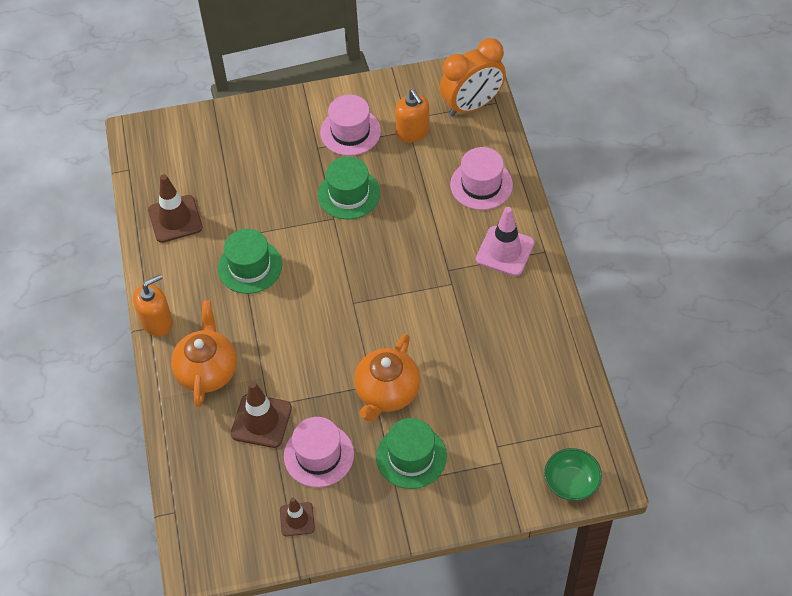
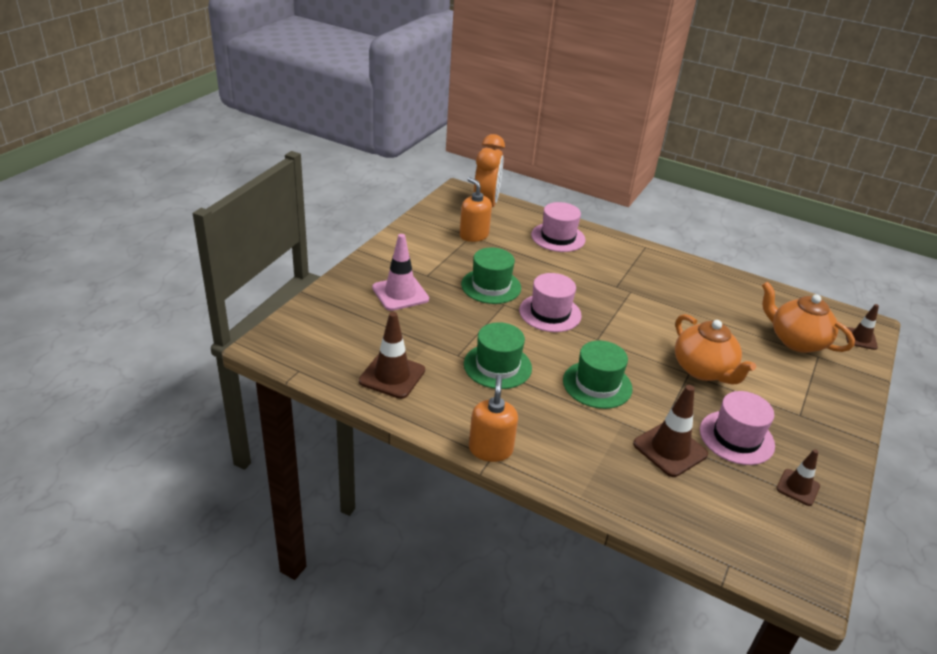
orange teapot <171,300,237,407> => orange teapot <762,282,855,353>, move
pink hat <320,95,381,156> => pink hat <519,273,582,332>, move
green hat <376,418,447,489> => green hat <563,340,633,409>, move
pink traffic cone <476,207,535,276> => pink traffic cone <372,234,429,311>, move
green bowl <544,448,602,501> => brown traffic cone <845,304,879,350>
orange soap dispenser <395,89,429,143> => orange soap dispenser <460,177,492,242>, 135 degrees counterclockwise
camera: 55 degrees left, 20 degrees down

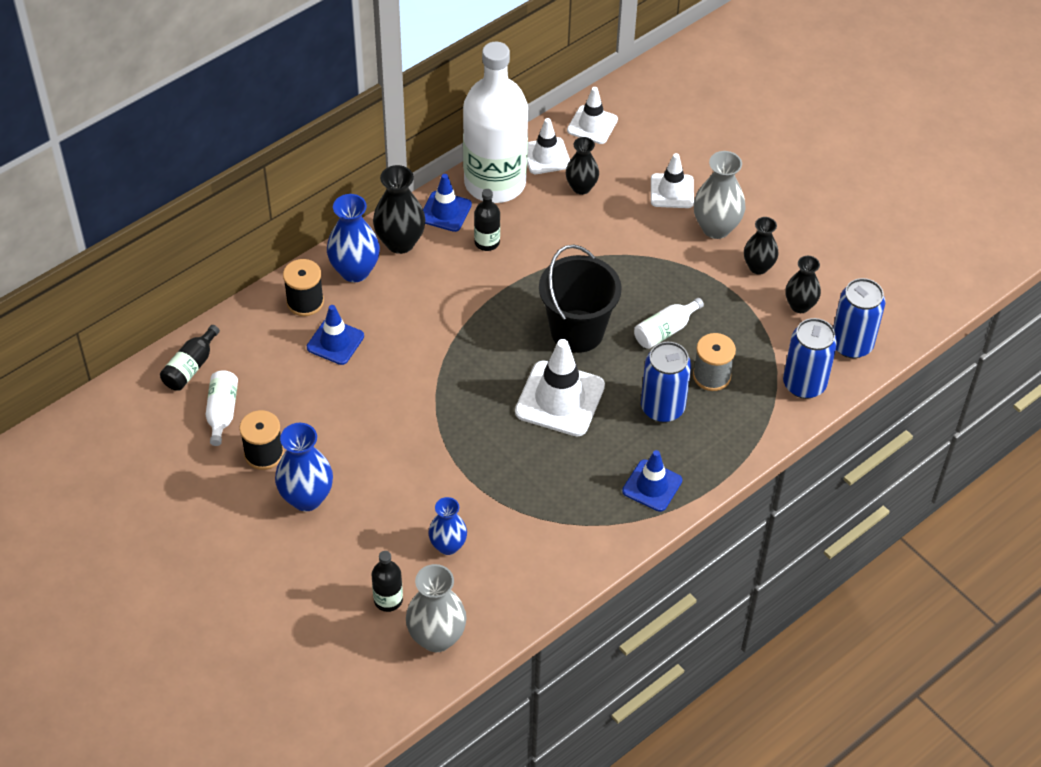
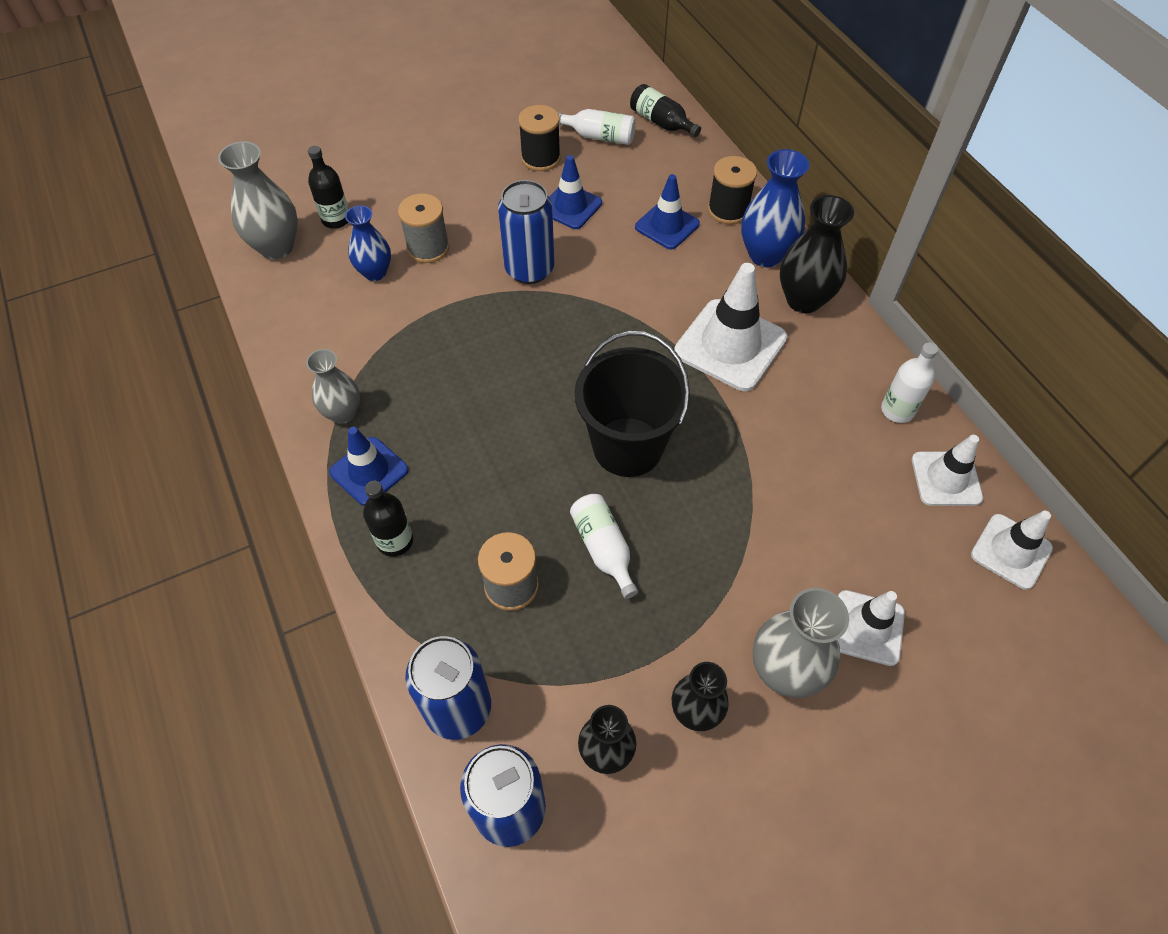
blue vase <275,423,333,511> => nothing
black vase <566,137,599,195> => nothing
nothing => grey vase <306,349,360,424>
nothing => grey spool <398,194,450,263>
blue traffic cone <423,174,472,232> => blue traffic cone <549,155,602,229>, move
black bottle <474,189,500,251> => black bottle <363,481,413,557>, move
white traffic cone <515,339,605,436> => white traffic cone <674,263,787,391>, move
blue can <641,342,691,422> => blue can <498,180,555,284>, move
white bottle <463,42,528,203> => white bottle <881,342,938,423>, x0.40
camera: 105 degrees right, 5 degrees up

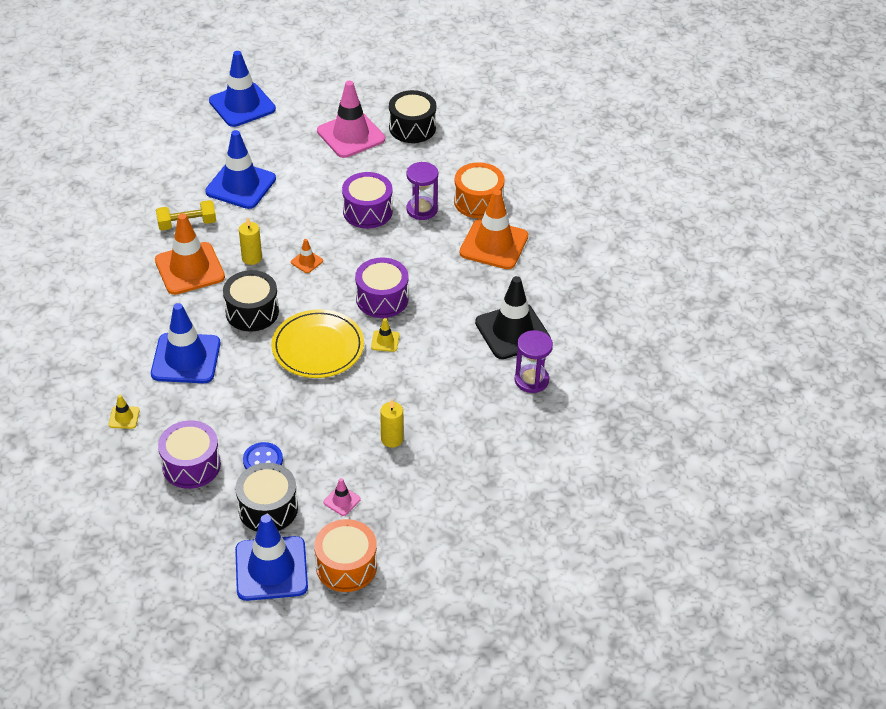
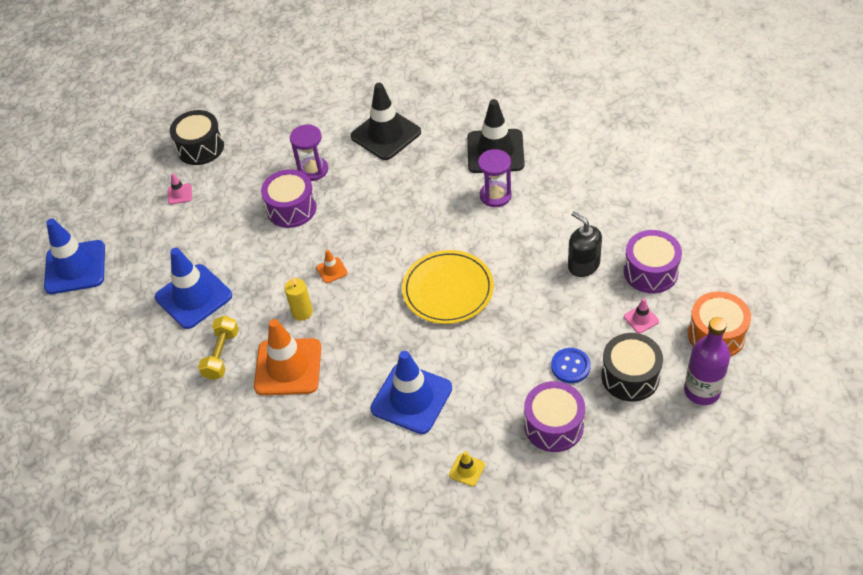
black drum <223,270,279,331> => nothing
yellow traffic cone <371,318,399,352> => nothing
orange drum <454,162,505,219> => nothing
purple drum <355,257,409,318> => purple drum <624,230,682,293>, move
purple hourglass <514,330,553,393> => purple hourglass <478,149,512,207>, move
blue traffic cone <235,515,308,601> => purple bottle <684,317,730,405>
yellow candle <380,399,403,448> => black soap dispenser <568,211,602,277>
orange traffic cone <460,189,528,269> => black traffic cone <351,83,421,160>
pink traffic cone <317,81,385,158> => pink traffic cone <168,173,192,204>, x0.43
camera: 60 degrees left, 5 degrees up

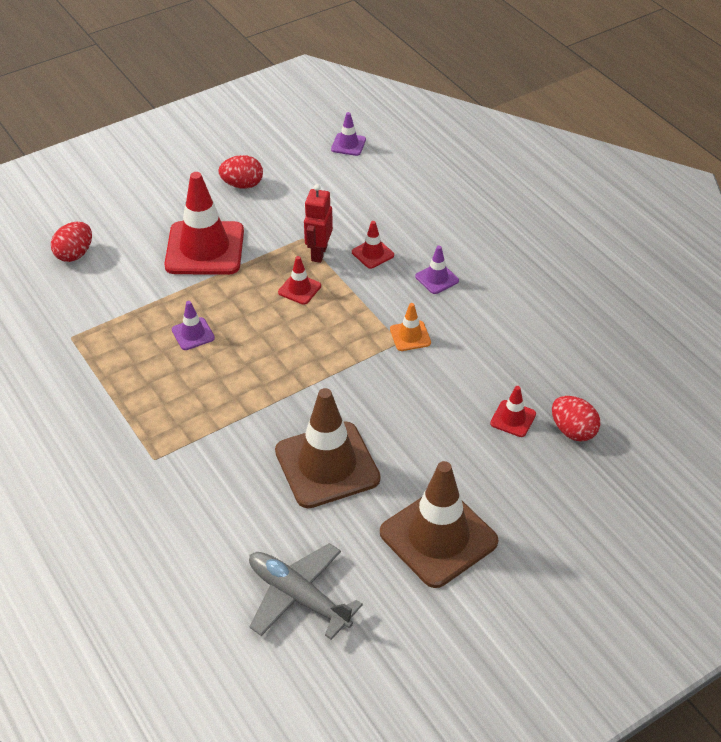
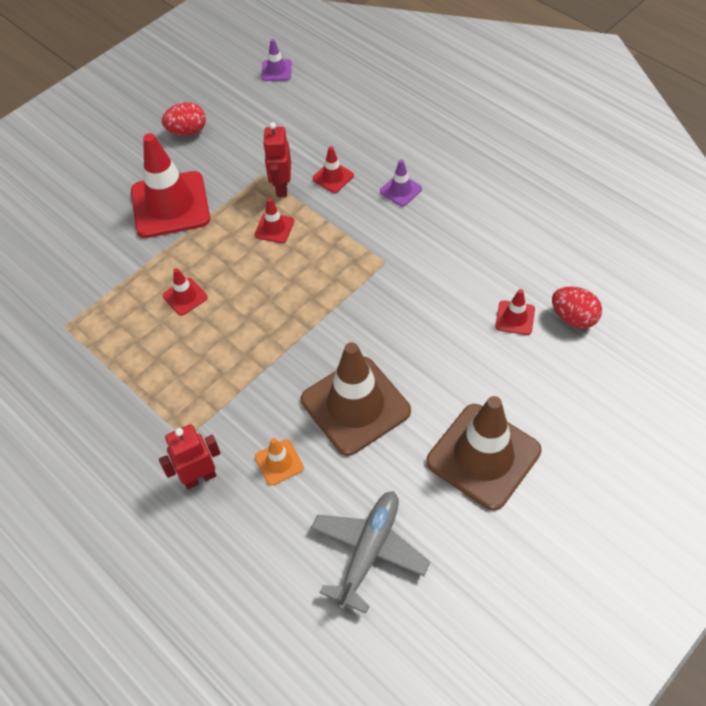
red egg <51,222,92,262> => nothing
nothing => red robot <159,424,221,489>
orange traffic cone <390,303,431,351> => orange traffic cone <255,438,304,486>, move
purple traffic cone <172,301,215,350> => red traffic cone <163,268,208,316>
grey plane <249,543,363,640> => grey plane <311,491,430,614>, 90 degrees clockwise
camera: 10 degrees left, 10 degrees up

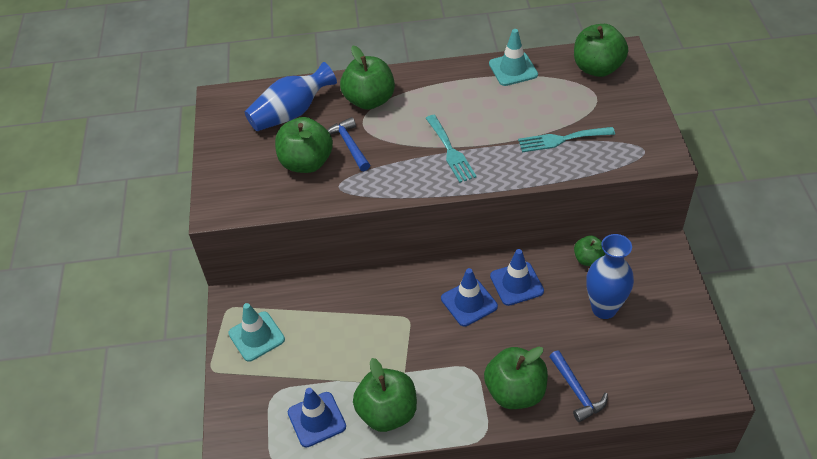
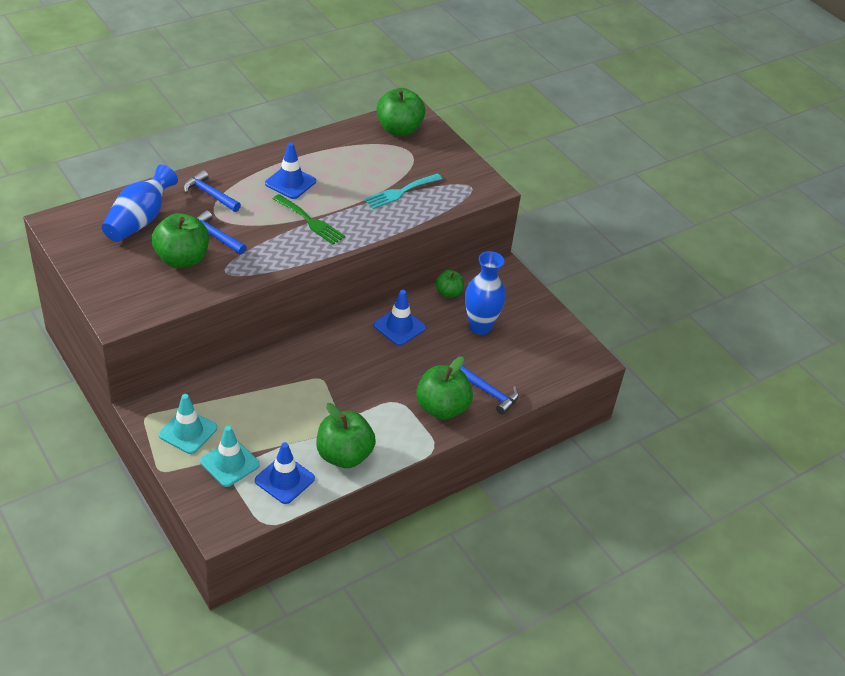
blue traffic cone <441,268,498,326> => blue traffic cone <265,142,316,199>, move
turquoise traffic cone <489,29,538,86> => turquoise traffic cone <200,426,260,487>, move
green apple <340,46,395,110> => blue hammer <184,170,241,212>
turquoise fork <426,115,477,183> => green fork <273,194,345,245>
camera: 35 degrees left, 5 degrees down

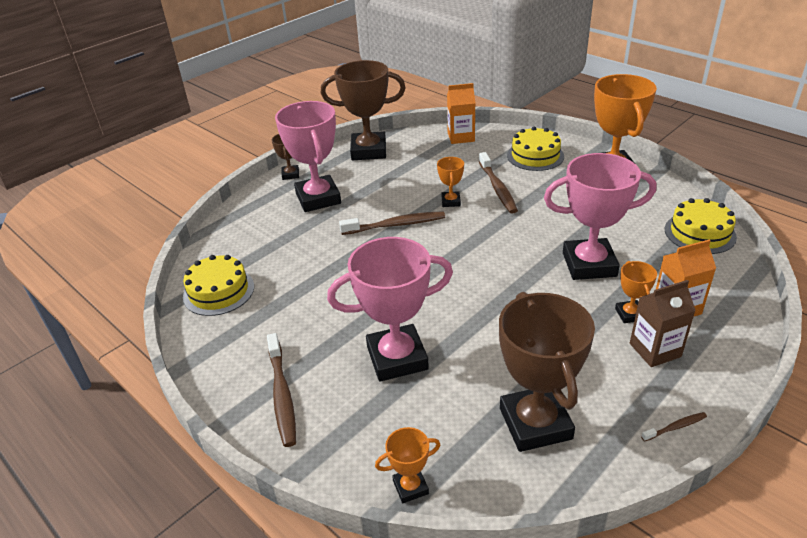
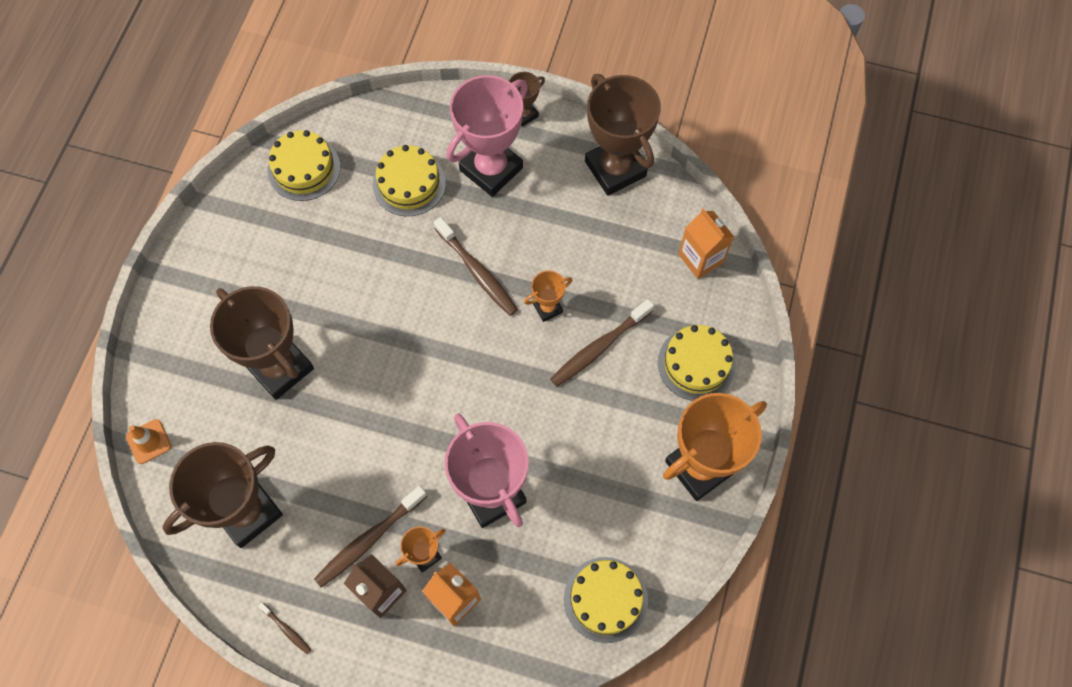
nothing => yellow cake <373,145,446,216>
brown toothbrush <267,333,296,447> => brown toothbrush <314,486,427,588>, move
orange trophy <375,427,440,503> => orange traffic cone <126,419,171,464>
pink trophy <327,237,453,382> => brown trophy <210,286,314,400>
camera: 60 degrees right, 30 degrees up

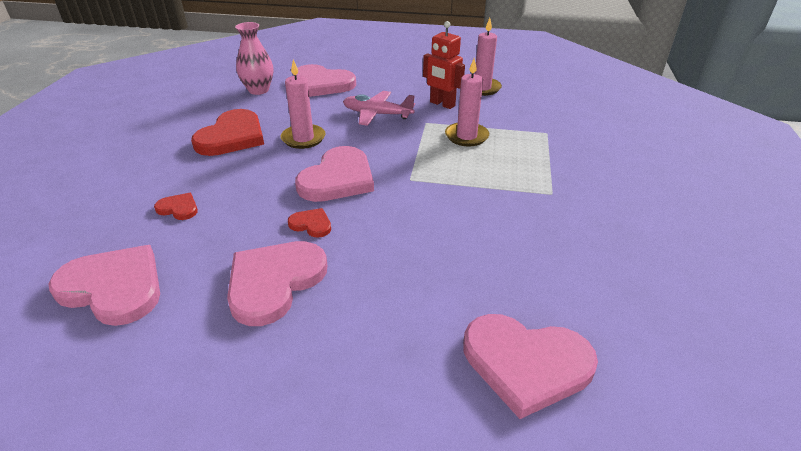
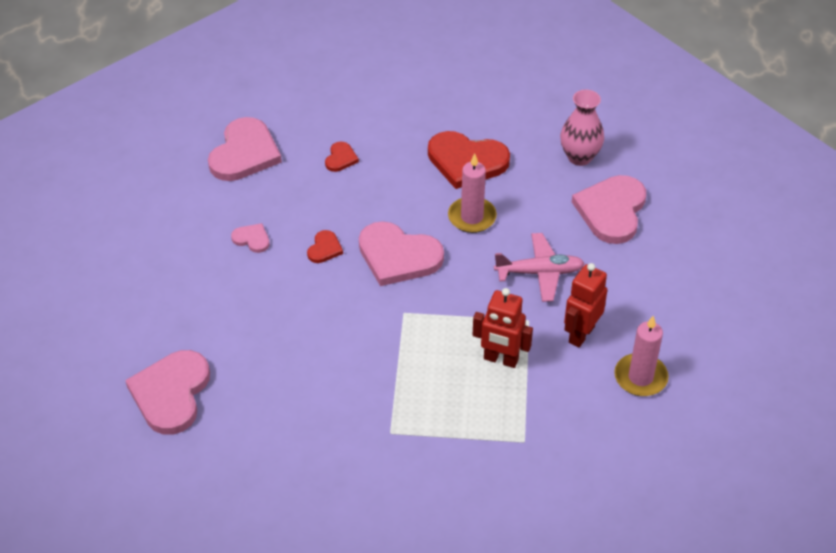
pink candle <445,58,489,146> => red robot <473,288,533,368>
pink plane <343,91,415,126> => pink plane <494,233,585,302>, 75 degrees clockwise
pink heart <227,241,327,326> => pink heart <231,223,270,253>, x0.47
camera: 85 degrees right, 10 degrees up

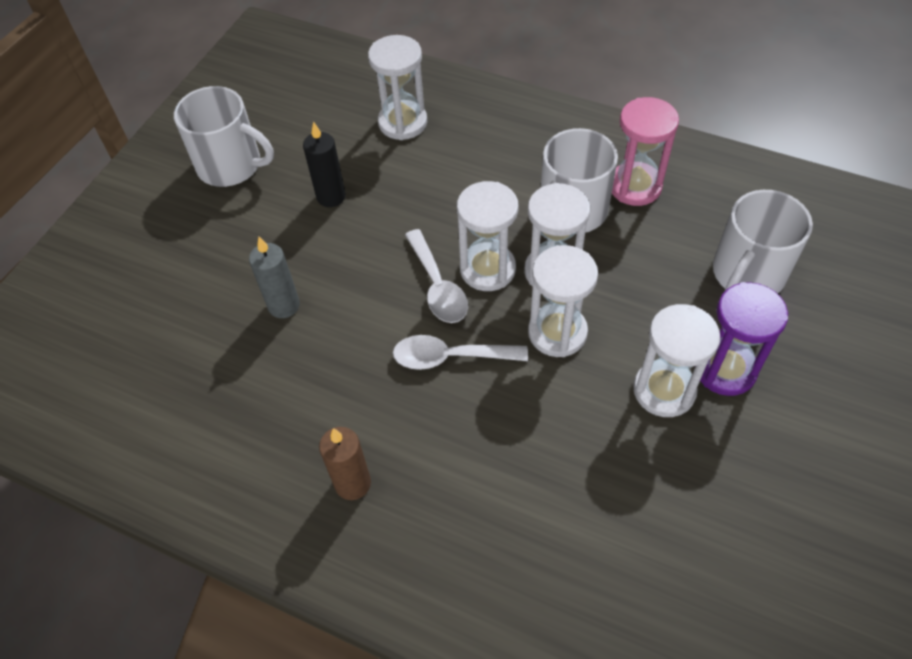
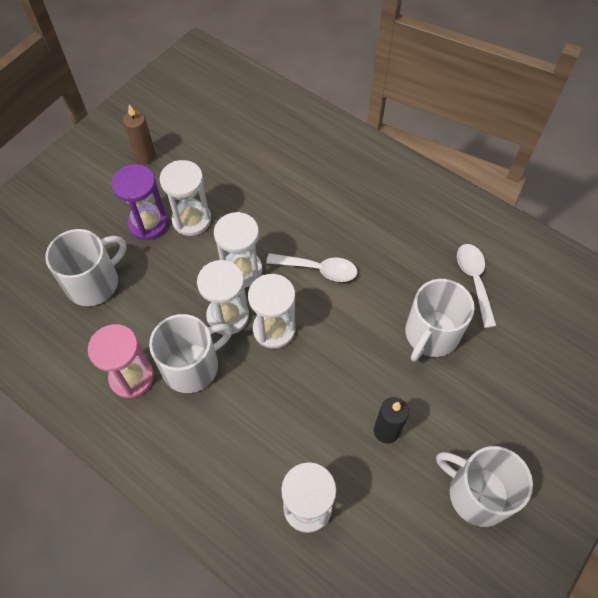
brown candle <319,427,371,500> => brown candle <123,105,156,164>, move
white spoon <405,229,468,323> => white spoon <457,244,497,328>, move
grey candle <249,237,300,318> => white mug <405,279,475,362>
camera: 170 degrees left, 5 degrees up

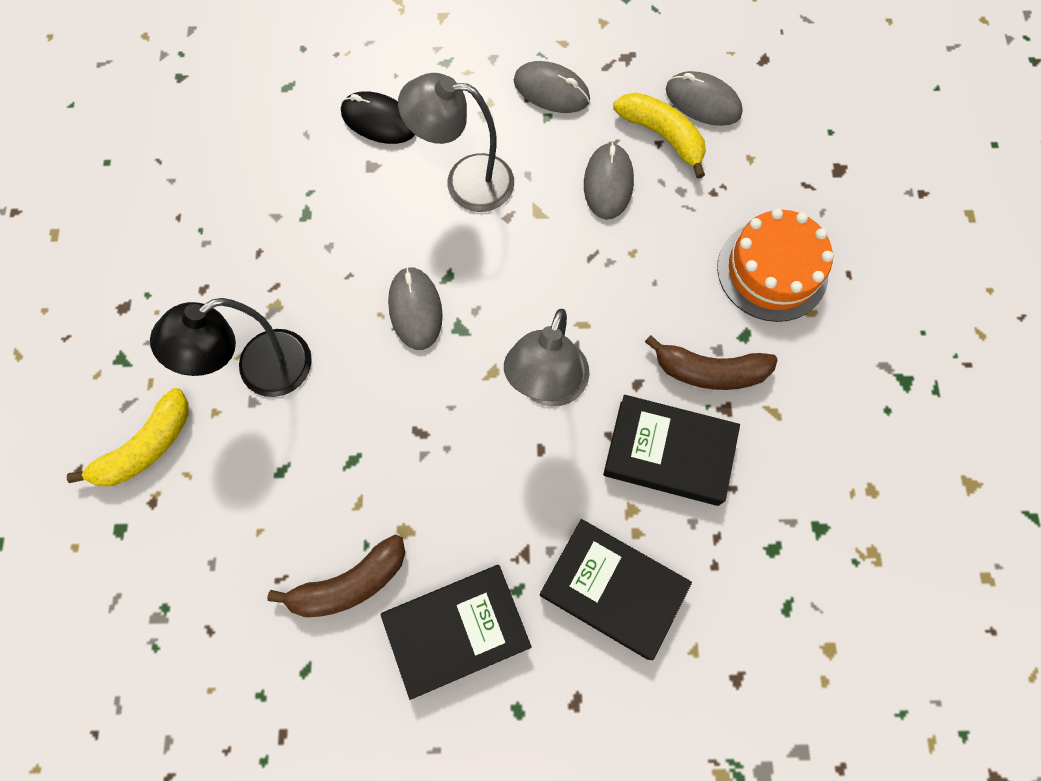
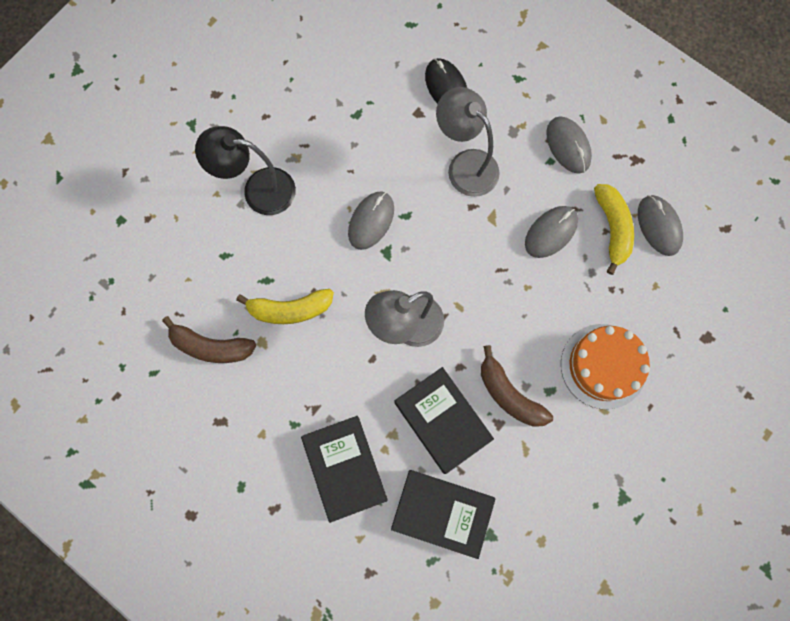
yellow banana <67,388,189,486> => yellow banana <236,289,334,324>, move
black book <381,565,532,700> => black book <391,470,495,559>, move
camera: 40 degrees right, 5 degrees up

